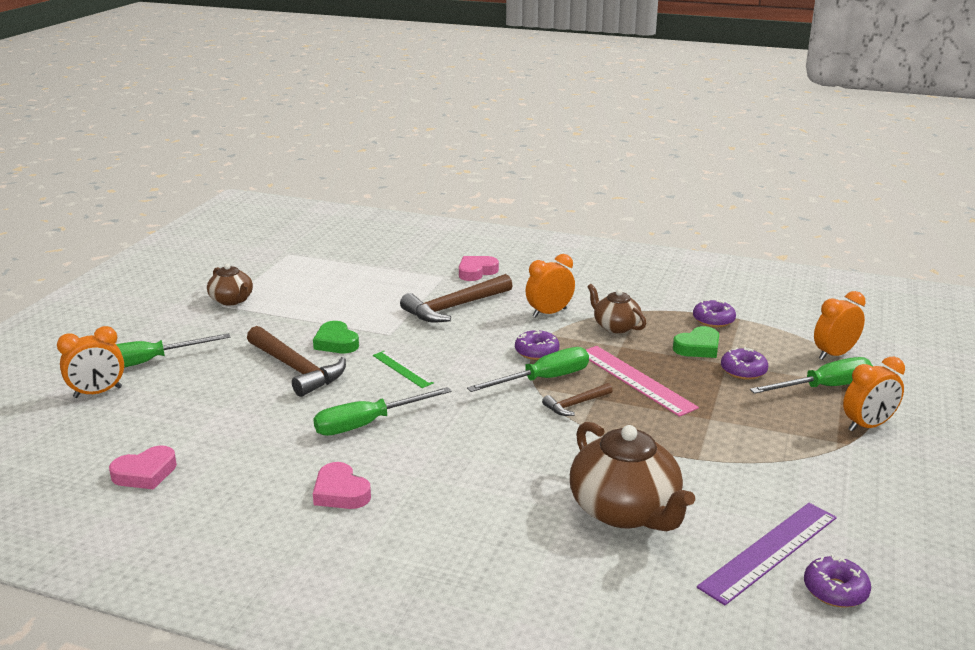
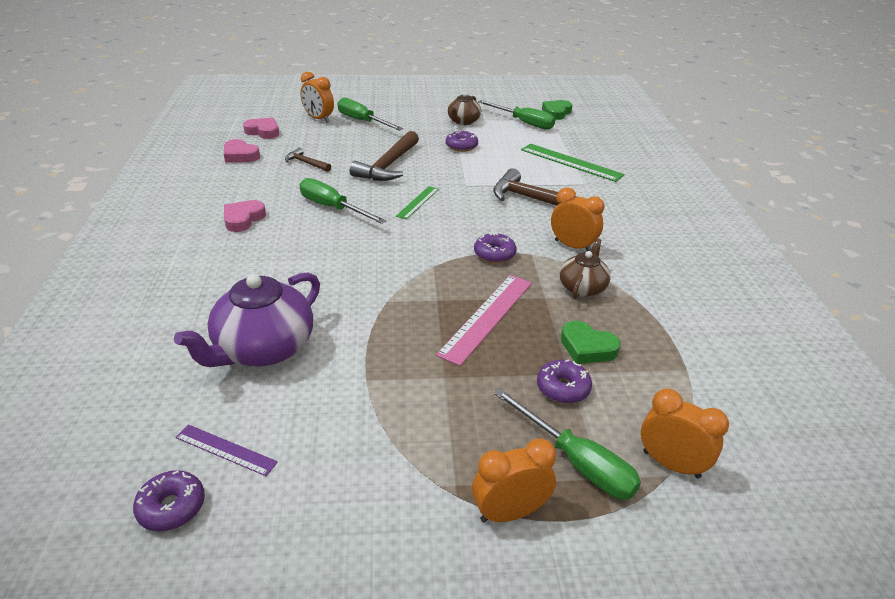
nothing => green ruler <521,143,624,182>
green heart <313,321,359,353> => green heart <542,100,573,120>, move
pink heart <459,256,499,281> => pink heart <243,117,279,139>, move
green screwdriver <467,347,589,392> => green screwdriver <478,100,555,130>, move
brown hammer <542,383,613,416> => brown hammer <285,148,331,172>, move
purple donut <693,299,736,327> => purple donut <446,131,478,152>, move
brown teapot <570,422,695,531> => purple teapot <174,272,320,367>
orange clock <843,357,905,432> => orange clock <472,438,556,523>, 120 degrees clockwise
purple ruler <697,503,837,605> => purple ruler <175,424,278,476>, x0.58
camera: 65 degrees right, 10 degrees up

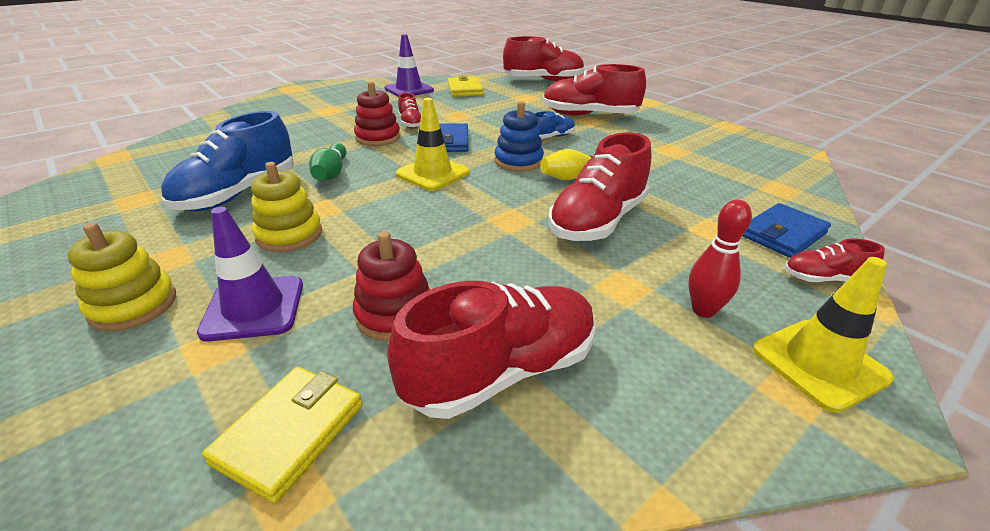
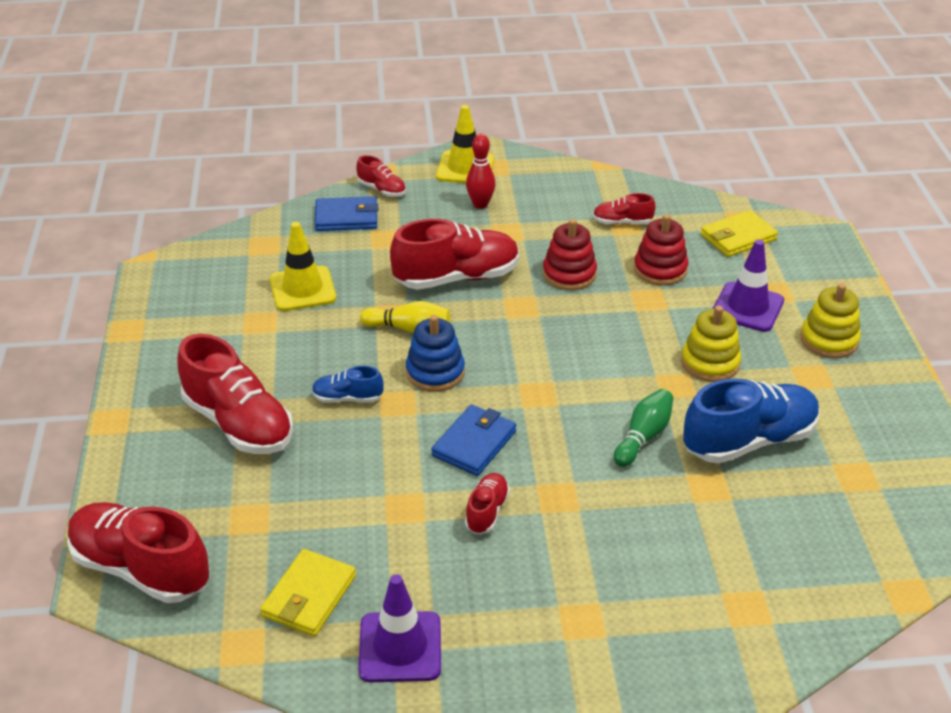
red stacking toy <354,82,401,146> => red stacking toy <543,219,597,290>, move
yellow traffic cone <396,98,470,191> => yellow traffic cone <270,222,336,311>, move
red shoe <387,281,596,419> => red shoe <593,193,656,224>, x0.49
camera: 145 degrees left, 5 degrees up

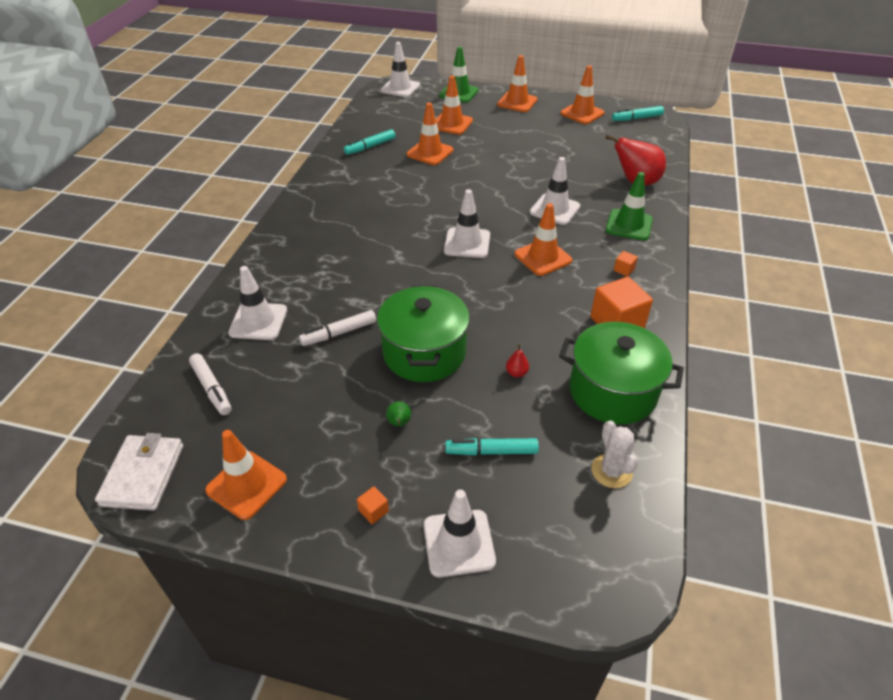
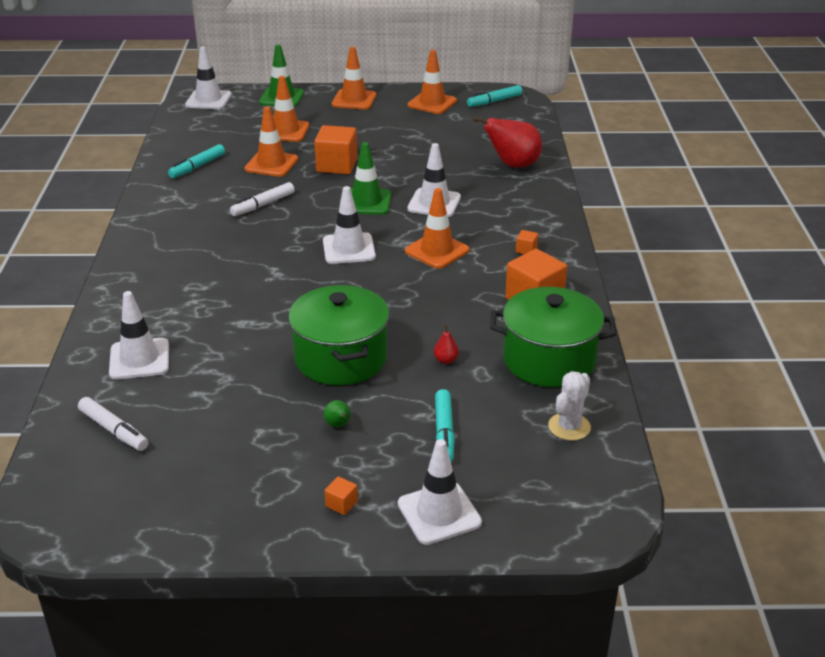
white wallet <95,433,183,510> => nothing
orange traffic cone <205,430,287,520> => nothing
nothing => orange cube <314,125,357,174>
white marker <299,310,376,346> => white marker <230,182,295,216>, move
green traffic cone <606,172,653,240> => green traffic cone <350,142,391,215>, move
turquoise marker <445,438,539,455> => turquoise marker <435,389,455,462>, 75 degrees counterclockwise
white cactus <591,420,639,488> => white cactus <548,371,591,441>, 60 degrees clockwise
camera: 15 degrees left, 10 degrees down

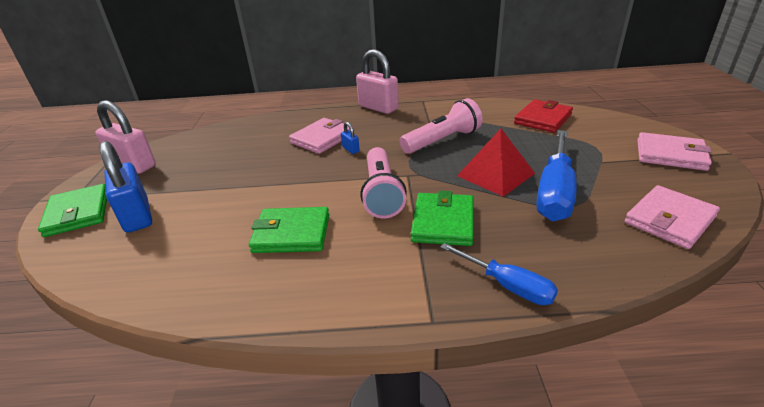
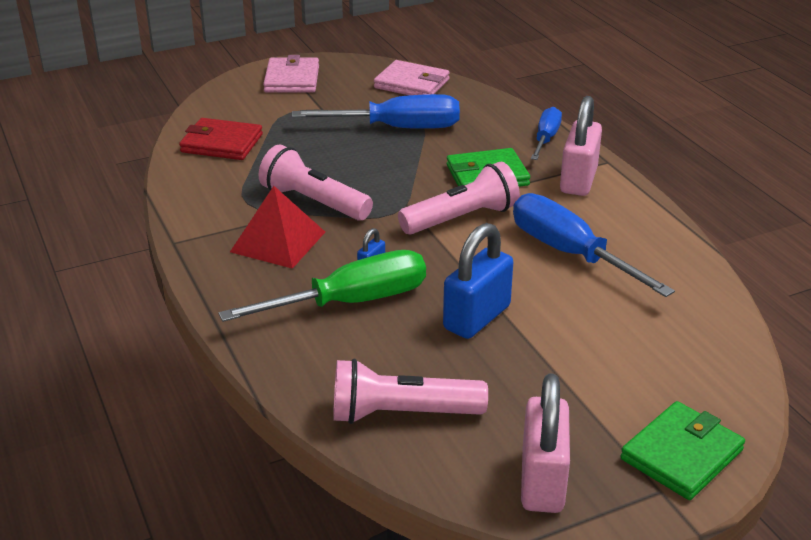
nothing => pink flashlight <333,358,488,424>
blue padlock <99,141,152,233> => blue padlock <443,223,513,339>, move
pink padlock <356,49,399,114> => pink padlock <560,96,602,196>, move
red pyramid <457,128,535,197> => red pyramid <230,186,325,269>, move
green wallet <249,207,329,253> => blue screwdriver <513,193,675,297>
pink wallet <289,118,354,154> => green screwdriver <219,250,426,322>
camera: 115 degrees left, 0 degrees up

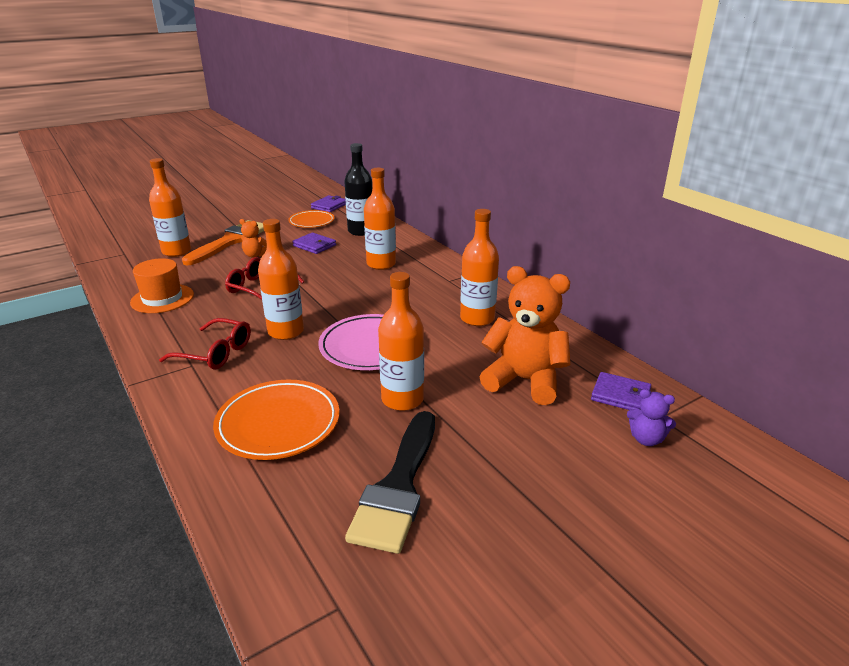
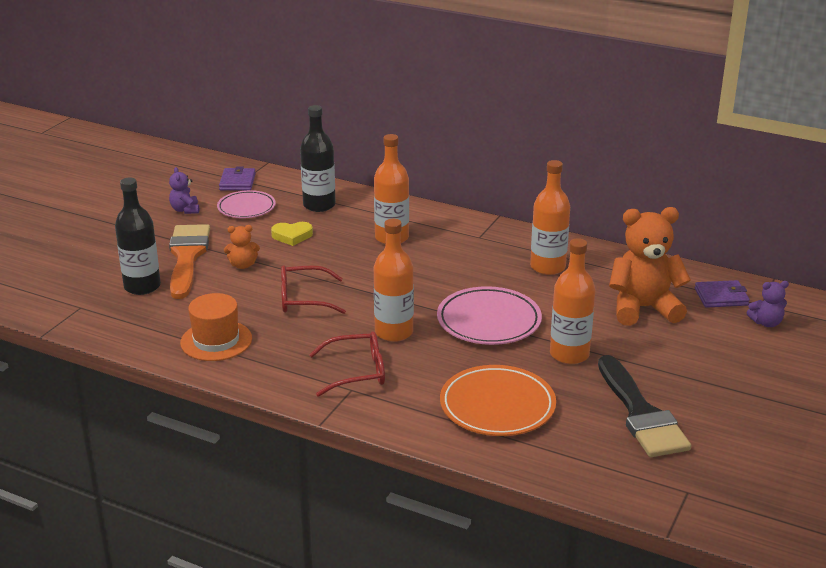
nothing => purple teddy bear <169,167,199,214>
purple wallet <292,232,336,254> => yellow heart <271,222,313,246>
orange bottle <149,158,191,257> => black bottle <115,177,161,295>
orange plate <288,210,335,228> => pink plate <217,190,276,218>
camera: 30 degrees left, 0 degrees up

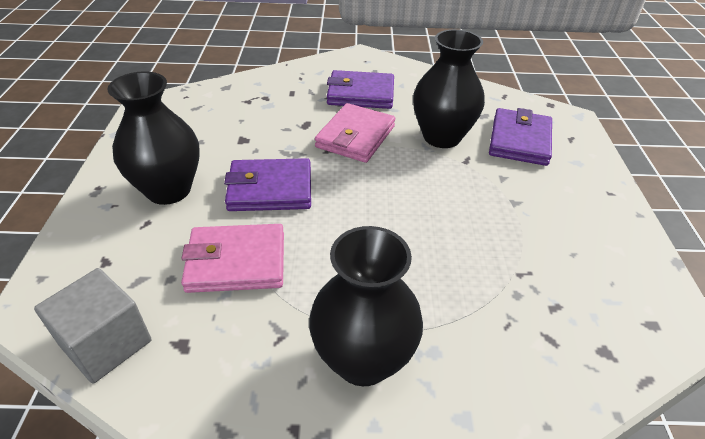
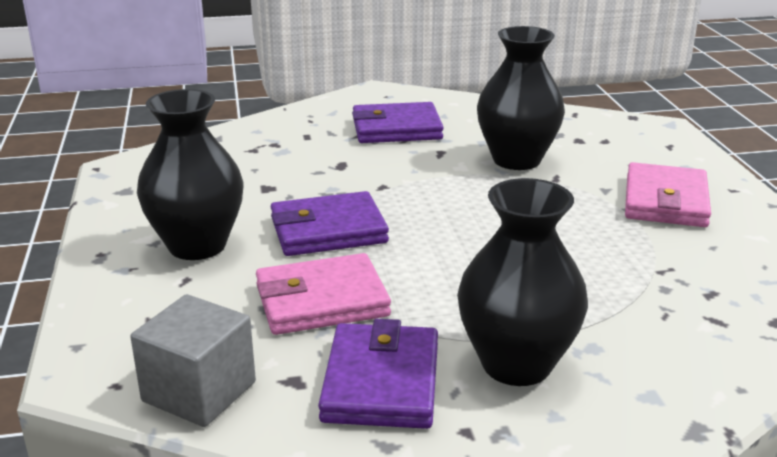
pink wallet <315,103,395,163> => pink wallet <625,162,711,227>, move
purple wallet <489,108,552,166> => purple wallet <318,319,438,429>, move
camera: 10 degrees left, 15 degrees down

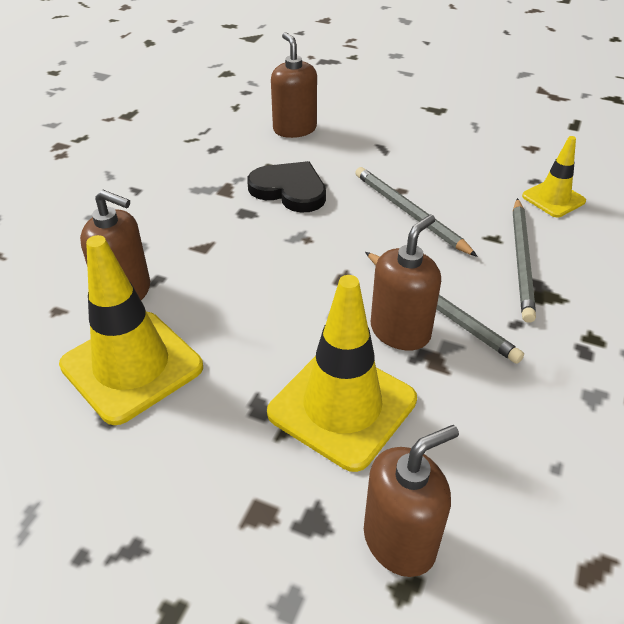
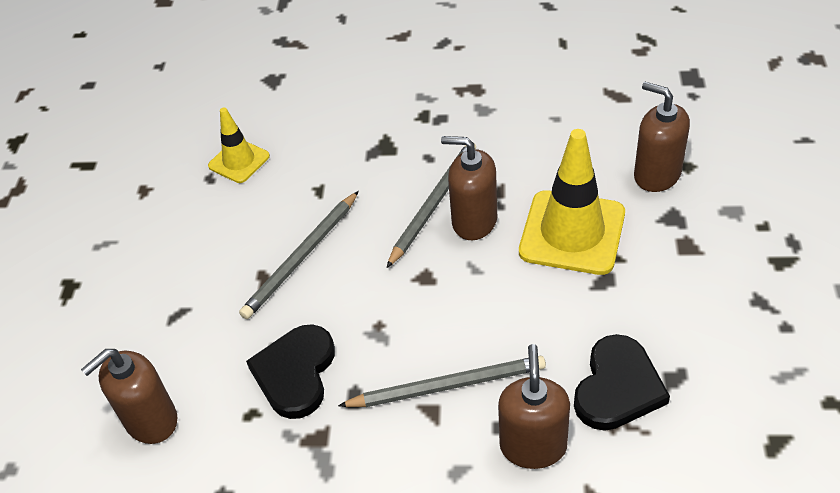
grey pencil <513,198,536,323> => grey pencil <338,356,546,407>, move
yellow traffic cone <59,235,203,425> => black heart <574,334,670,431>
camera: 105 degrees left, 5 degrees up

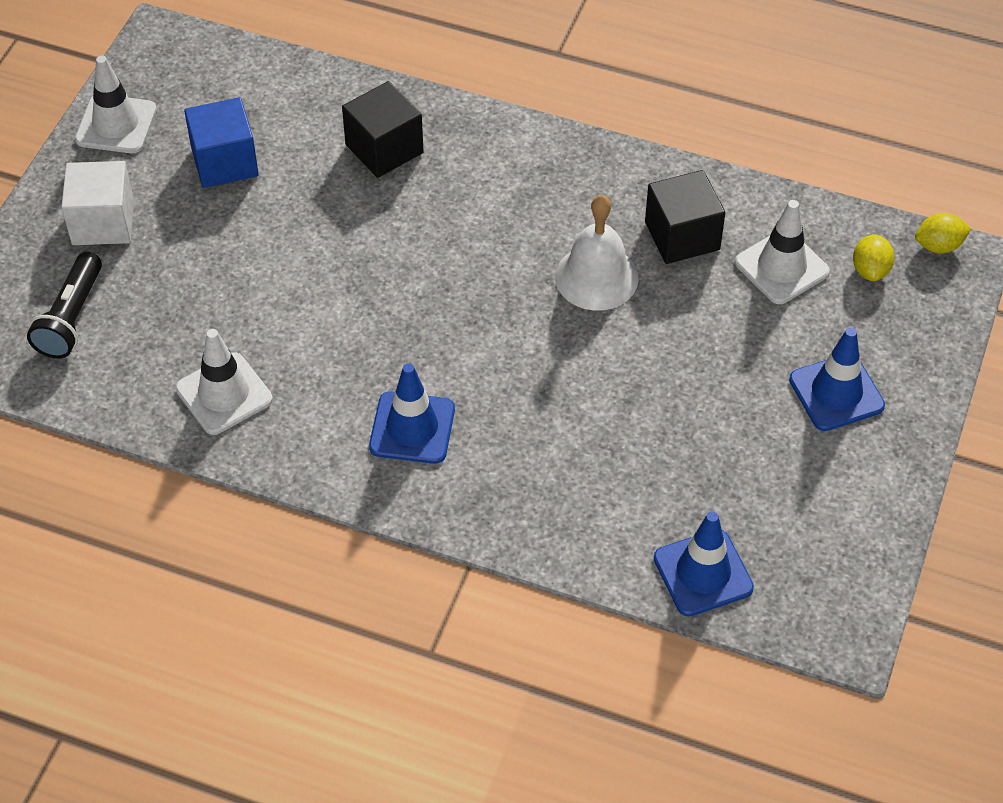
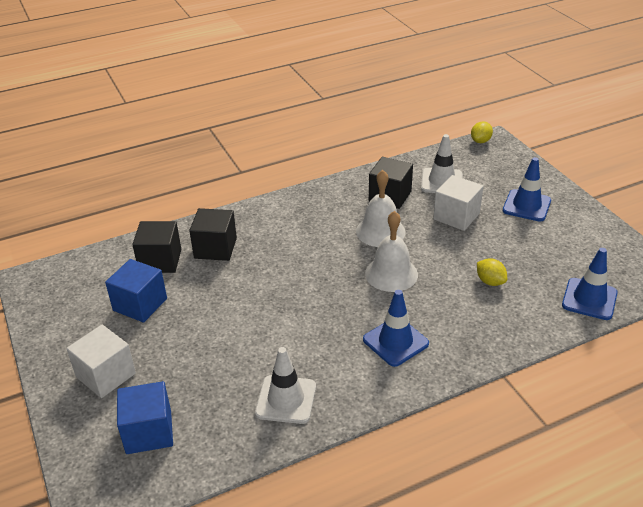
white traffic cone <75,56,157,153> => nothing
nothing => black cube <132,221,181,273>
nothing => white bell <365,211,418,292>
nothing => white cube <433,175,483,231>
yellow lemon <853,234,895,281> => yellow lemon <477,258,507,286>, move
black flashlight <27,252,102,359> => blue cube <117,381,173,454>
camera: 45 degrees left, 15 degrees down

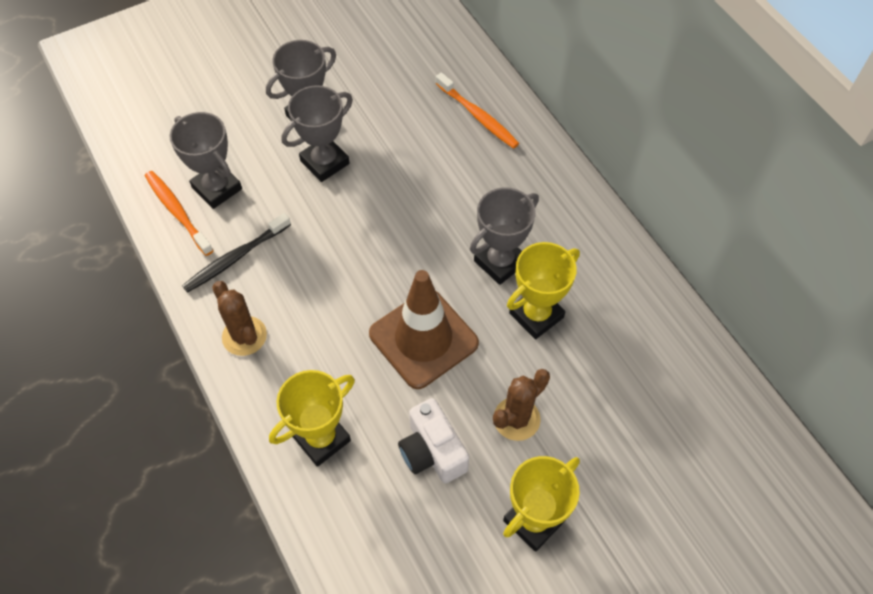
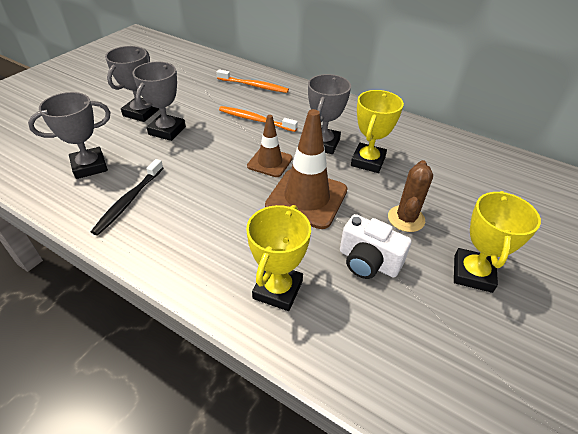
brown cactus <212,281,267,356> => nothing
nothing => brown traffic cone <247,115,293,177>
orange toothbrush <145,171,214,256> => orange toothbrush <219,106,298,132>, move
grey trophy <170,112,242,209> => grey trophy <28,92,111,179>, 45 degrees counterclockwise
camera: 30 degrees left, 15 degrees down

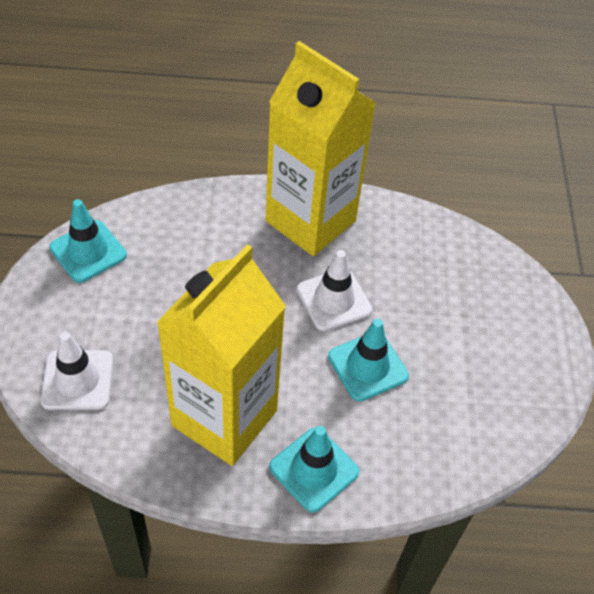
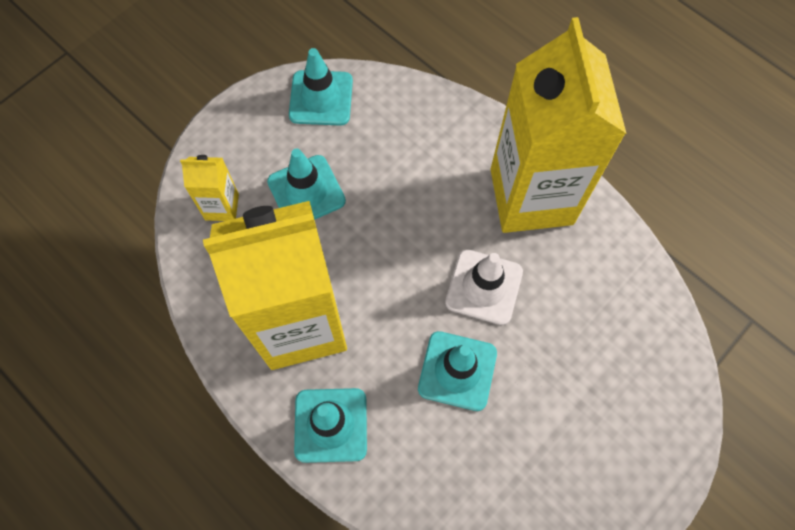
nothing => turquoise traffic cone <267,149,346,220>
white traffic cone <40,332,113,410> => yellow carton <180,155,239,221>
camera: 45 degrees right, 15 degrees up

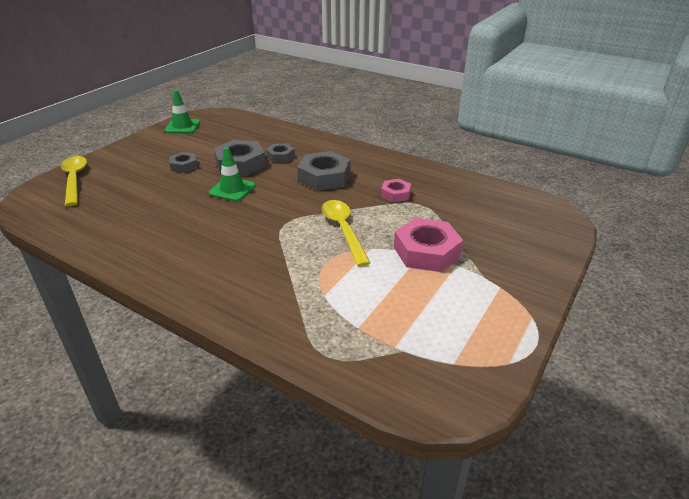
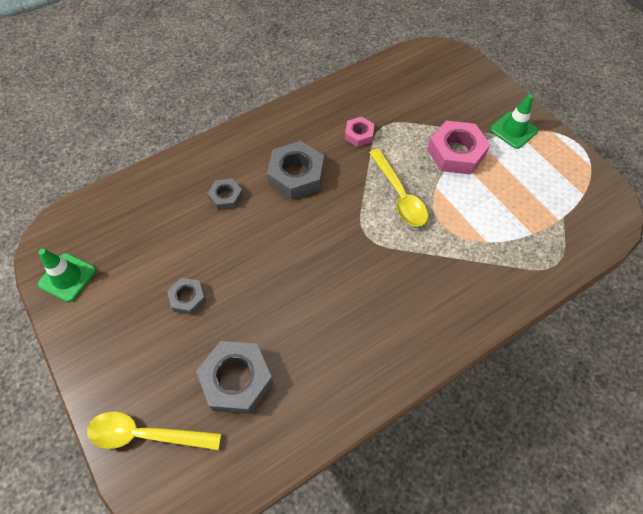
green traffic cone <208,147,256,201> => green traffic cone <490,94,538,149>, move
grey nut <214,140,266,176> => grey nut <196,341,273,414>, move
yellow spoon <322,200,370,266> => yellow spoon <369,149,428,227>, 120 degrees counterclockwise
camera: 65 degrees left, 25 degrees up

